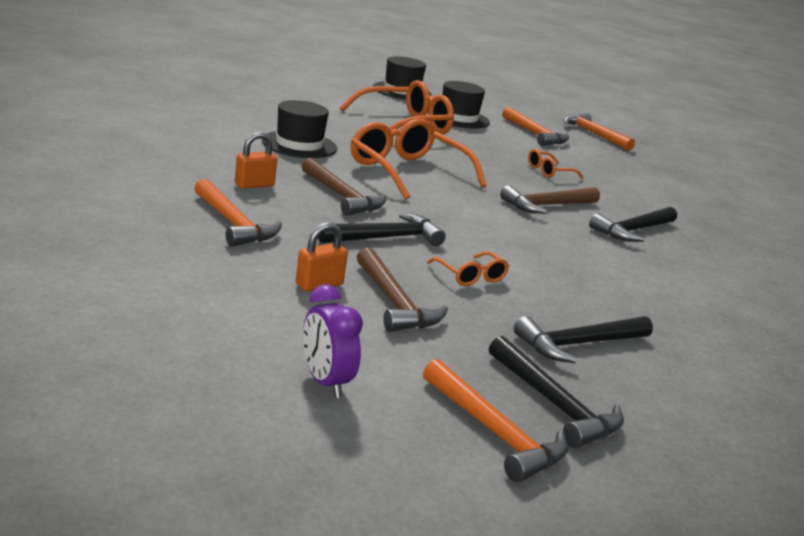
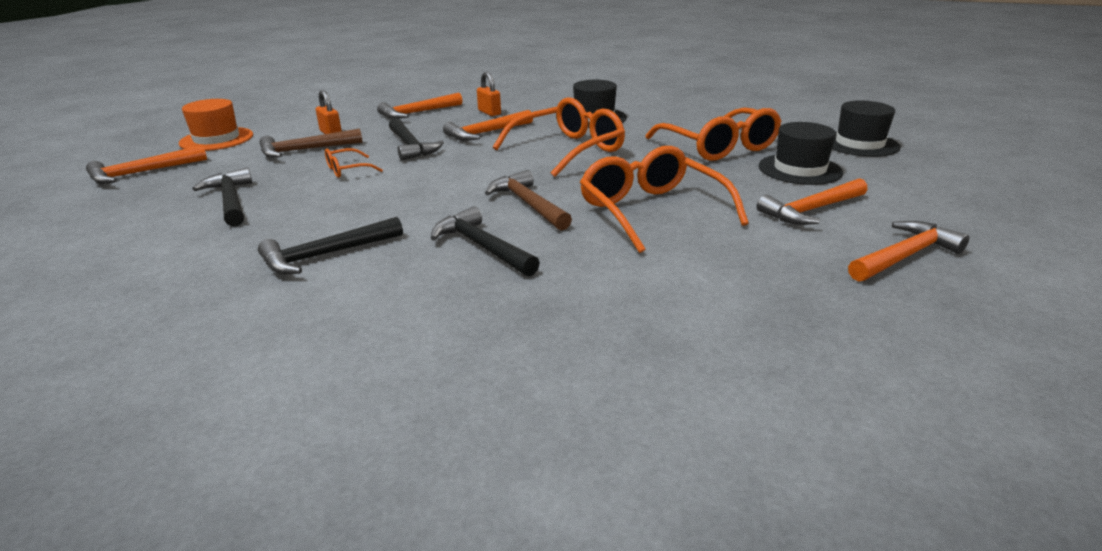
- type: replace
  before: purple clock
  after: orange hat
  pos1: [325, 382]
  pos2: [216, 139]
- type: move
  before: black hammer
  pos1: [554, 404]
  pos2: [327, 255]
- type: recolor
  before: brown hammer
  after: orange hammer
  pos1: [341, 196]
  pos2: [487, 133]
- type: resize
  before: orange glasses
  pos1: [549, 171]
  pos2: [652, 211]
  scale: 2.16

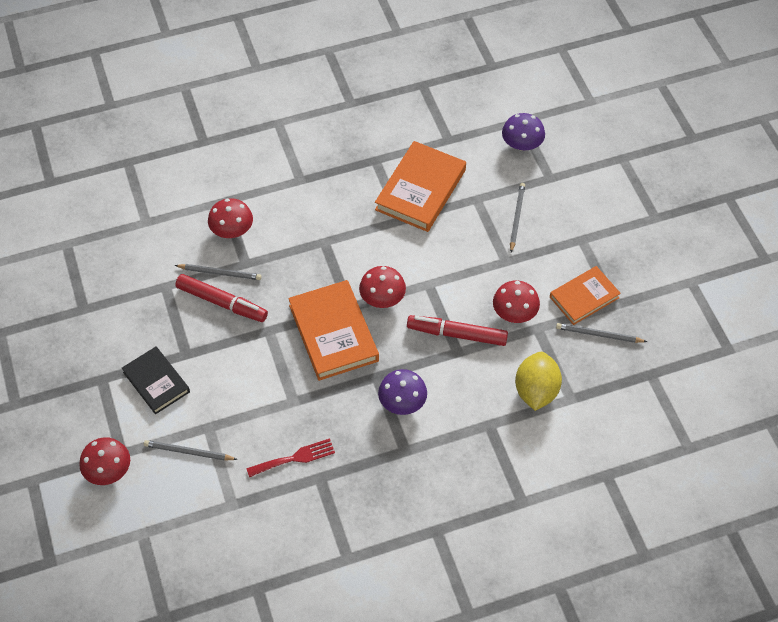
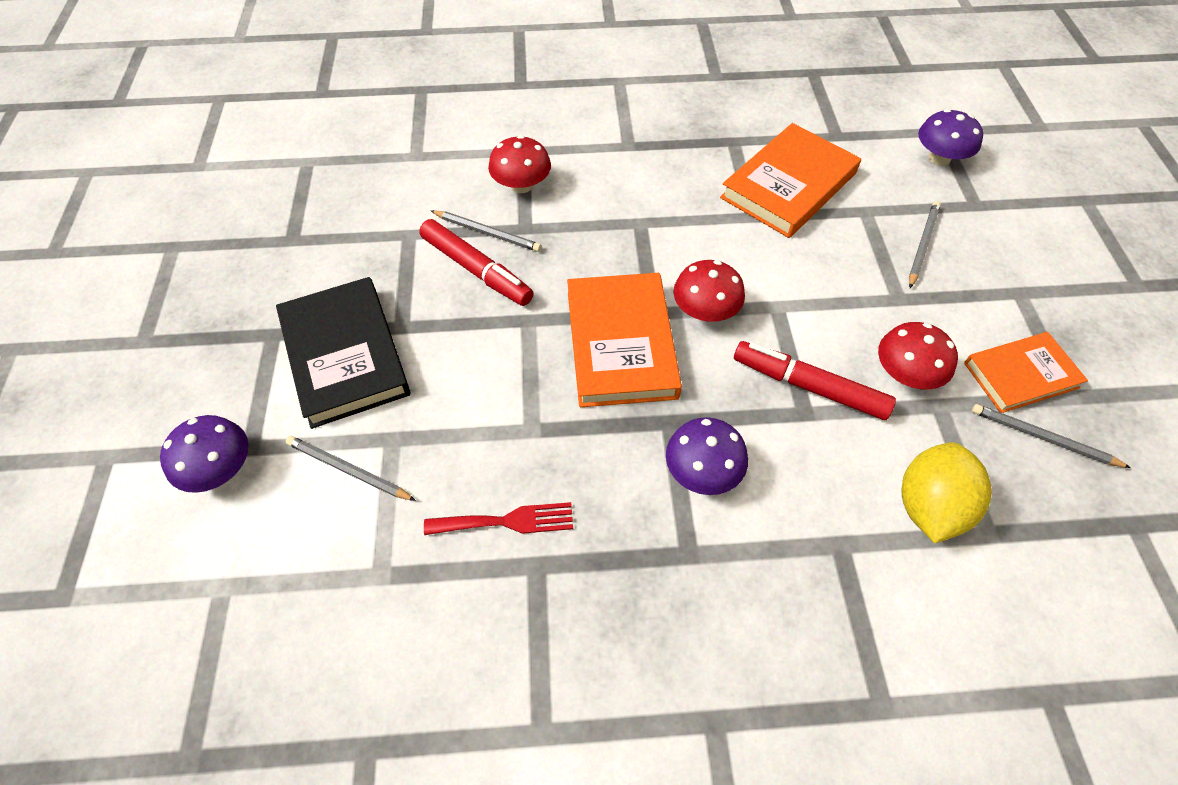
- type: recolor
  before: red mushroom
  after: purple mushroom
  pos1: [108, 470]
  pos2: [220, 469]
- type: resize
  before: black book
  pos1: [156, 382]
  pos2: [345, 355]
  scale: 1.57

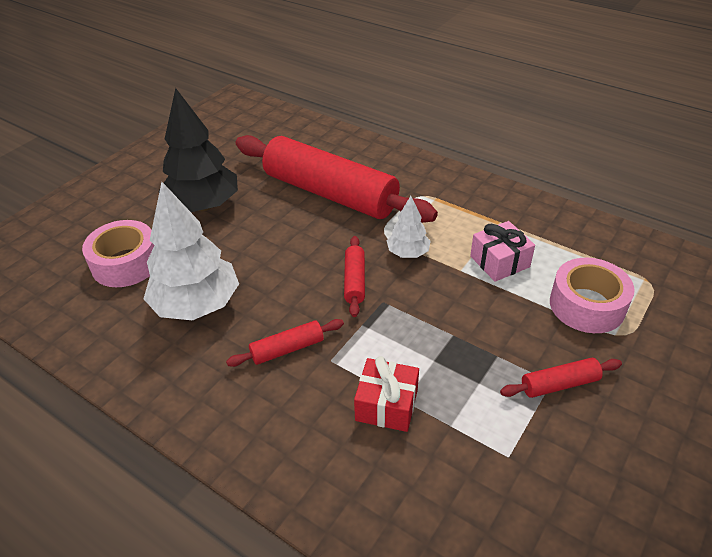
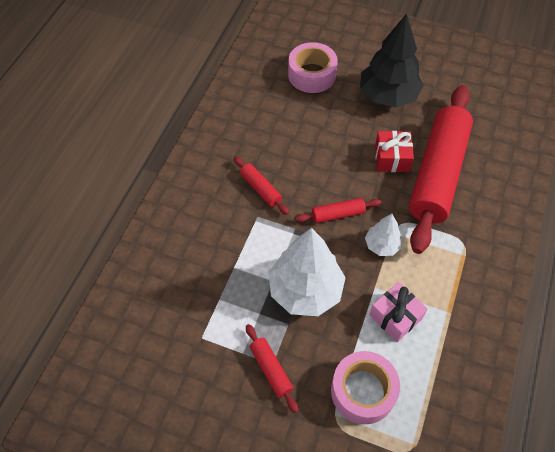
- type: move
  before: white tree
  pos1: [197, 305]
  pos2: [305, 290]
- type: move
  before: red gift
  pos1: [386, 405]
  pos2: [391, 158]

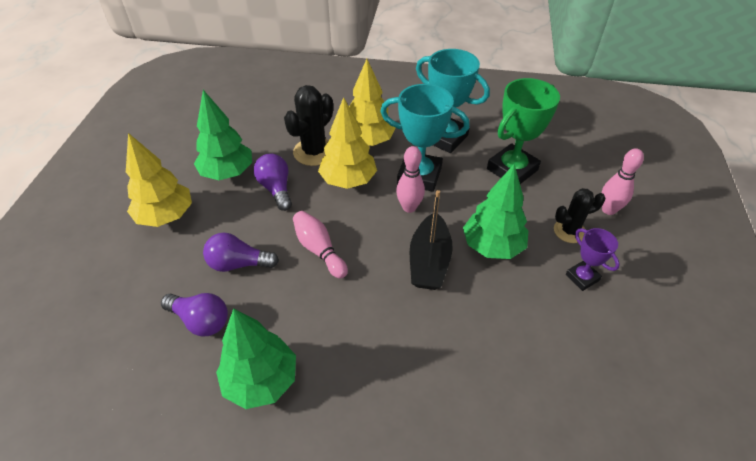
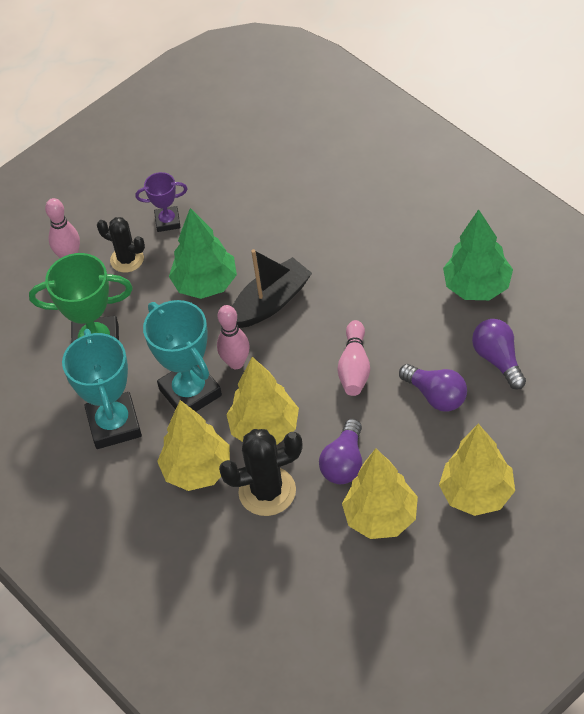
- type: rotate
  before: purple trophy
  pos1: [582, 277]
  pos2: [167, 221]
  turn: 75
- type: recolor
  before: green tree
  after: yellow tree
  pos1: [227, 173]
  pos2: [381, 518]

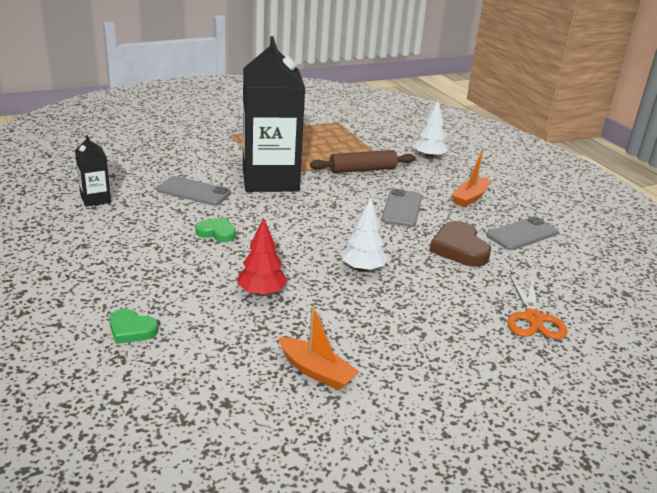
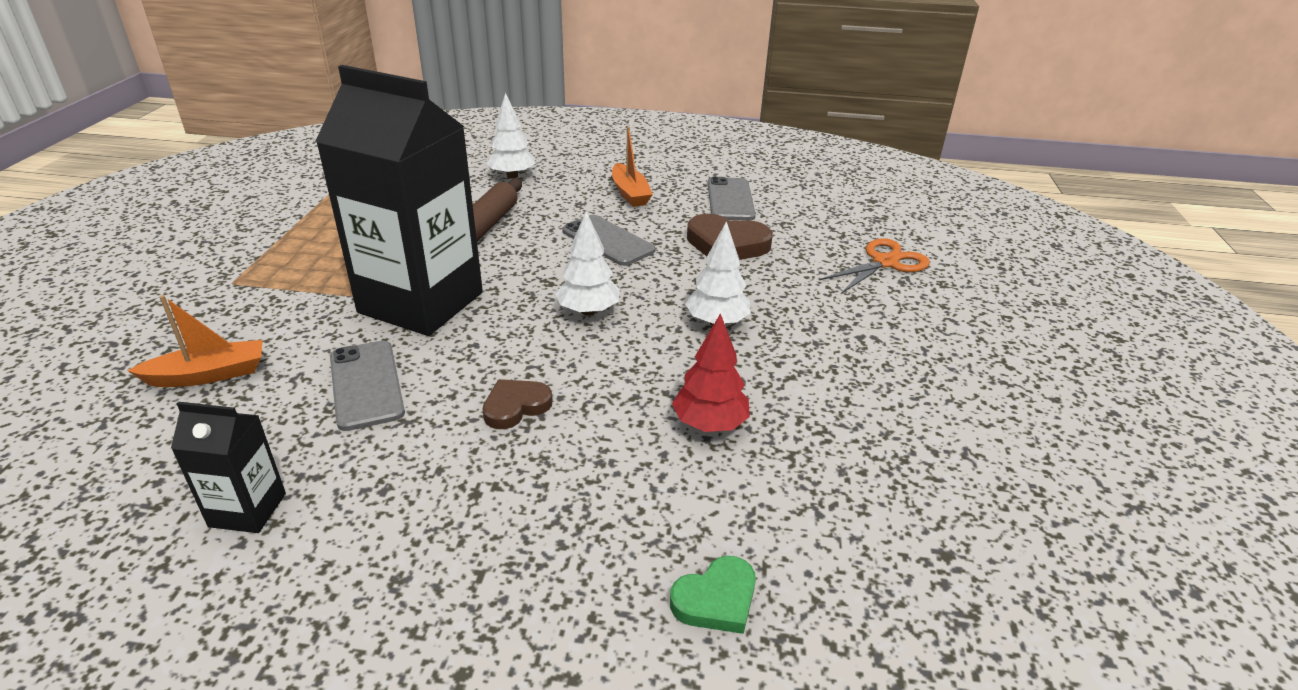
- type: move
  before: orange boat
  pos1: [316, 371]
  pos2: [208, 375]
- type: rotate
  before: grey phone
  pos1: [194, 191]
  pos2: [366, 385]
  turn: -75
- type: recolor
  before: green heart
  after: brown heart
  pos1: [217, 232]
  pos2: [515, 406]
- type: insert
  after: white tree
  pos2: [588, 311]
- type: rotate
  before: orange scissors
  pos1: [533, 319]
  pos2: [885, 262]
  turn: -75

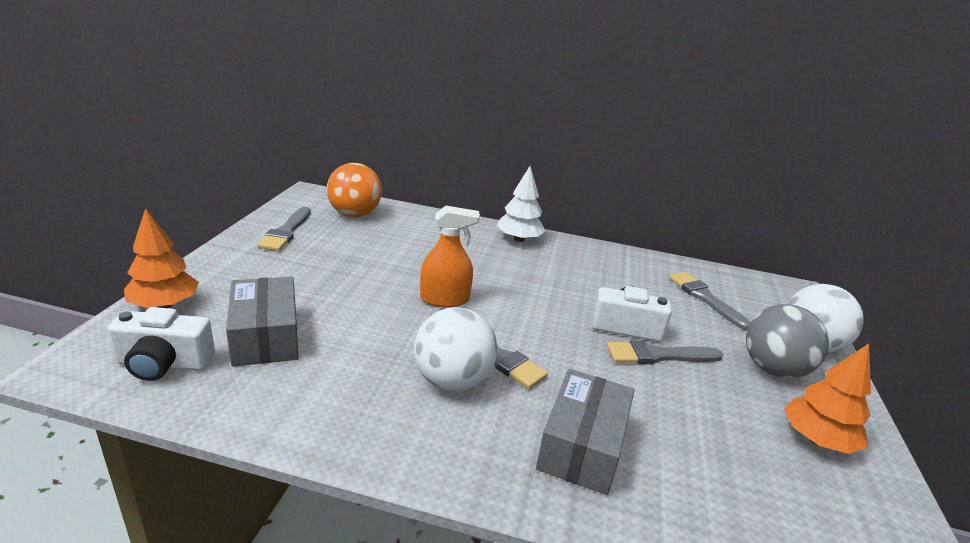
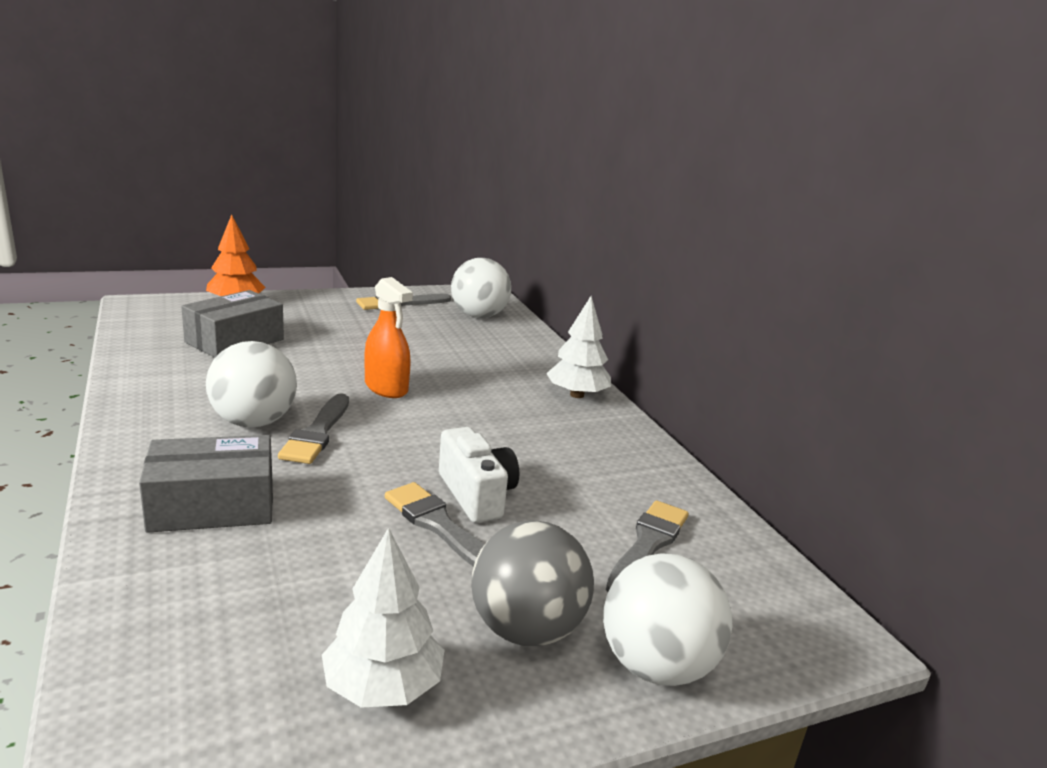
- type: recolor
  before: orange tree
  after: white tree
  pos1: [817, 440]
  pos2: [382, 687]
- type: recolor
  before: orange ball
  after: white ball
  pos1: [354, 214]
  pos2: [478, 316]
- type: delete
  before: white camera
  pos1: [164, 364]

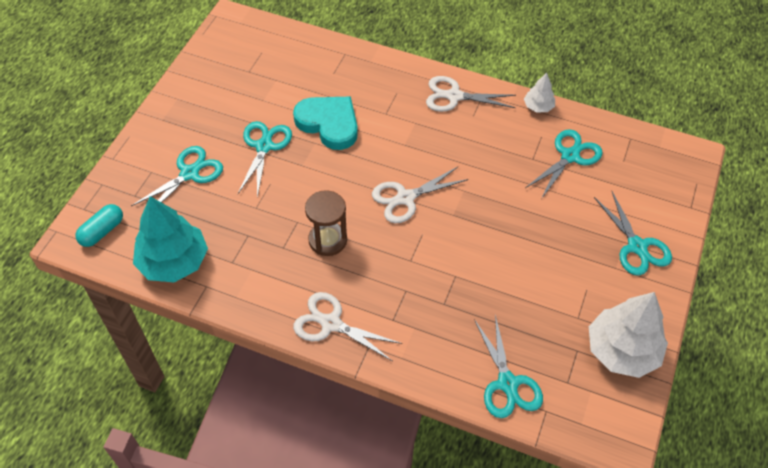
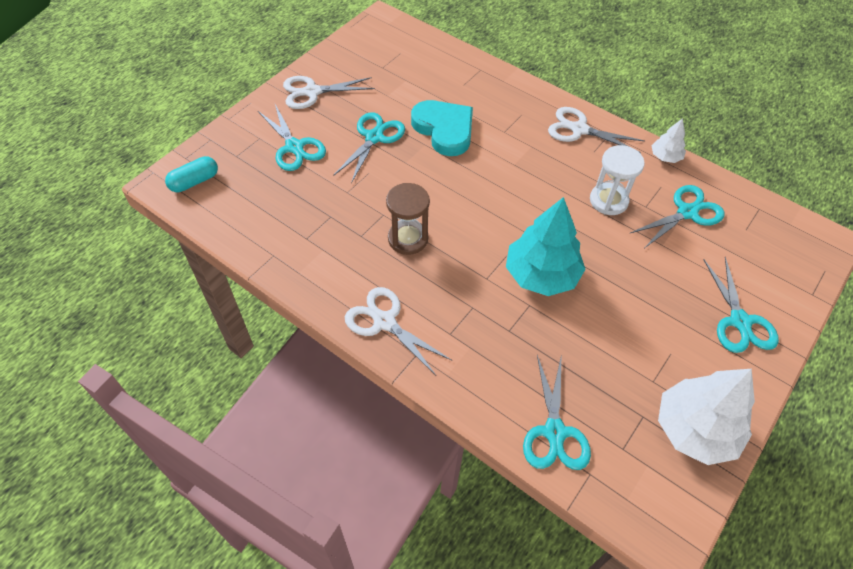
- type: rotate
  before: turquoise scissors
  pos1: [189, 173]
  pos2: [294, 147]
  turn: 90
- type: move
  before: white scissors
  pos1: [405, 198]
  pos2: [312, 92]
- type: move
  before: turquoise tree
  pos1: [173, 261]
  pos2: [541, 274]
- type: insert
  after: white hourglass
  pos2: [608, 200]

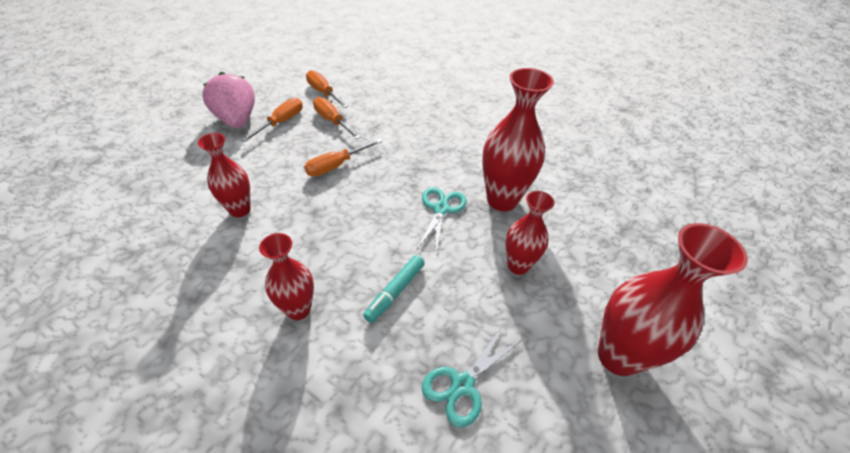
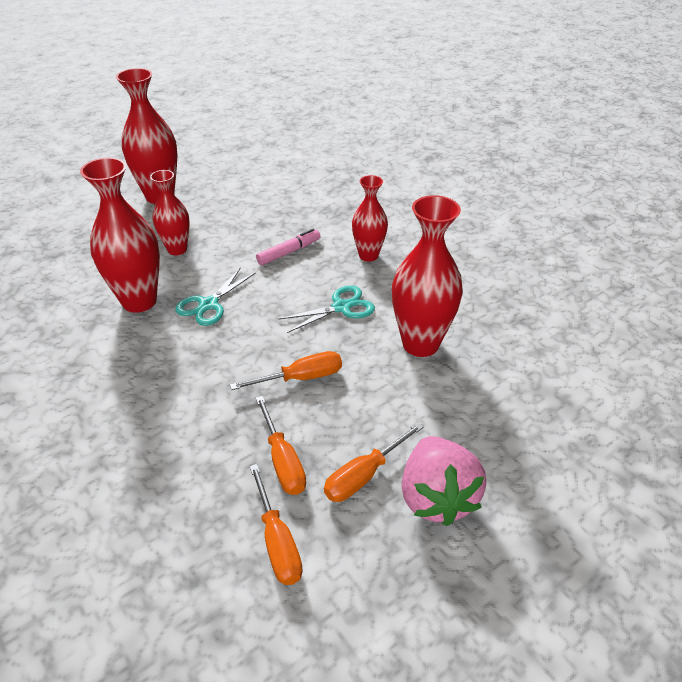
- type: recolor
  before: turquoise marker
  after: pink marker
  pos1: [395, 292]
  pos2: [289, 252]
- type: move
  before: turquoise scissors
  pos1: [462, 385]
  pos2: [341, 307]
- type: resize
  before: red vase
  pos1: [240, 210]
  pos2: [420, 344]
  scale: 1.62

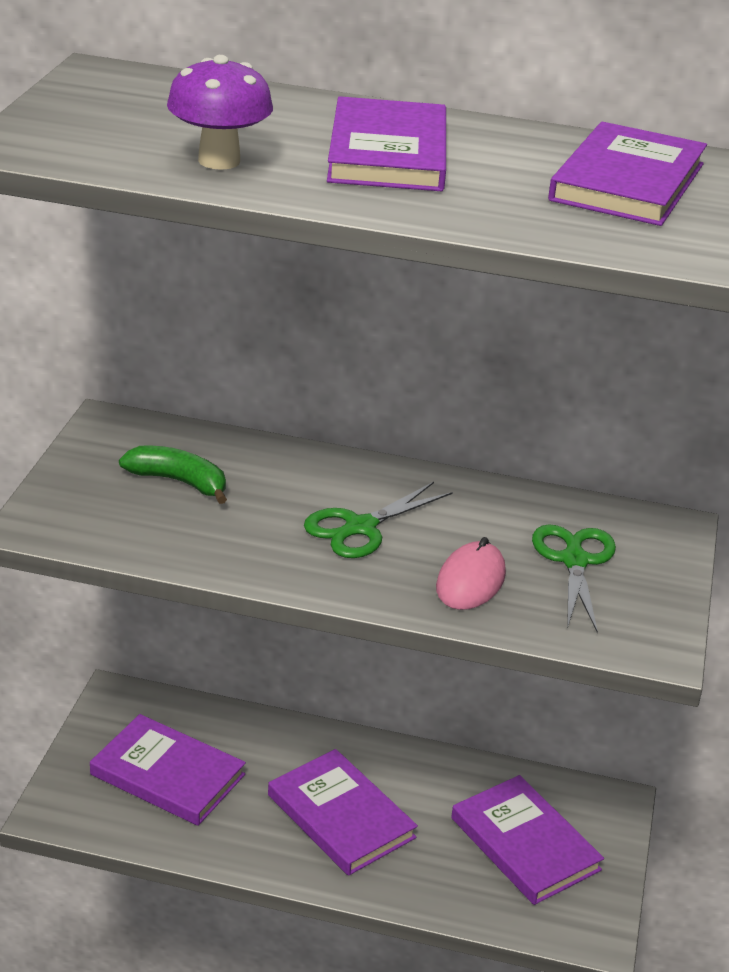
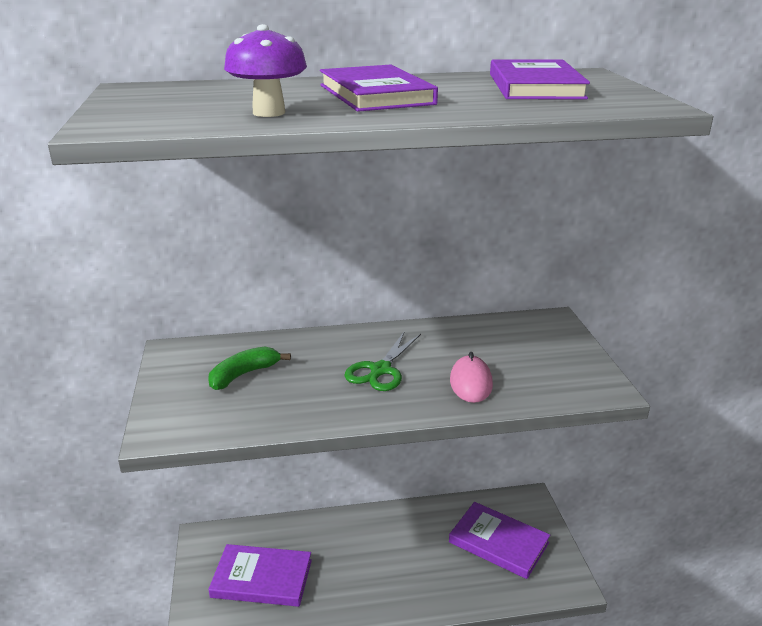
- type: rotate
  before: green banana
  pos1: [179, 482]
  pos2: [243, 375]
  turn: -45
- type: delete
  before: purple book
  pos1: [340, 816]
- type: delete
  before: green scissors
  pos1: [574, 560]

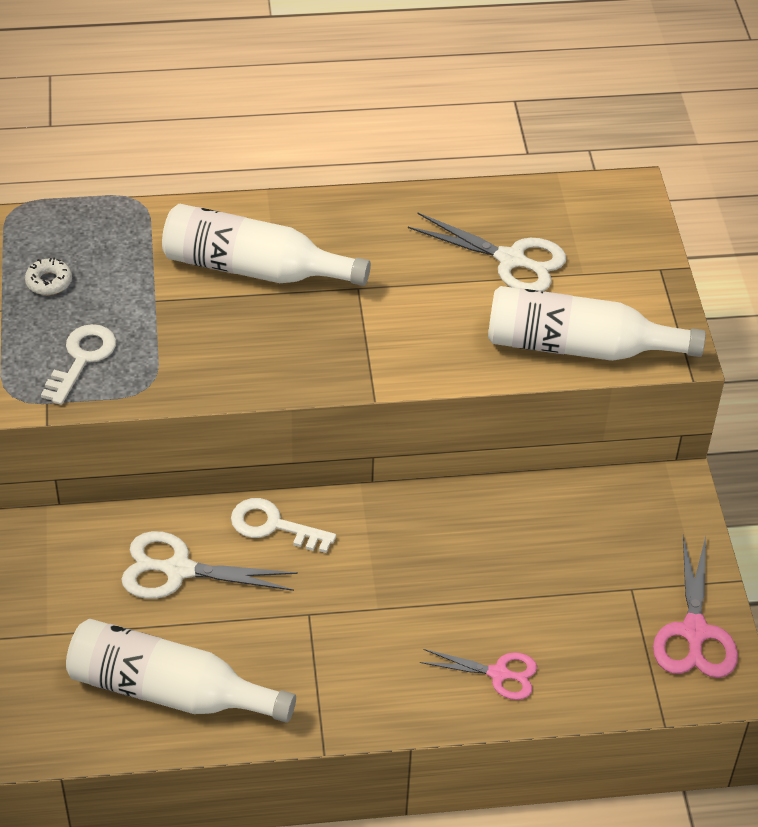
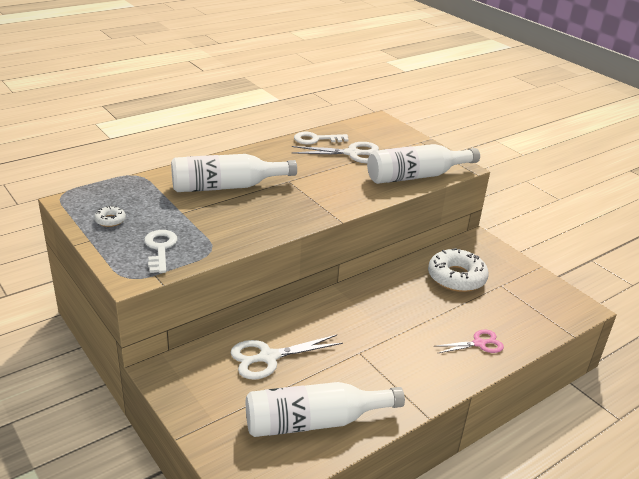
- type: move
  before: white key
  pos1: [273, 526]
  pos2: [316, 139]
- type: insert
  after: white donut
  pos2: [456, 277]
- type: delete
  before: pink scissors
  pos1: [694, 632]

